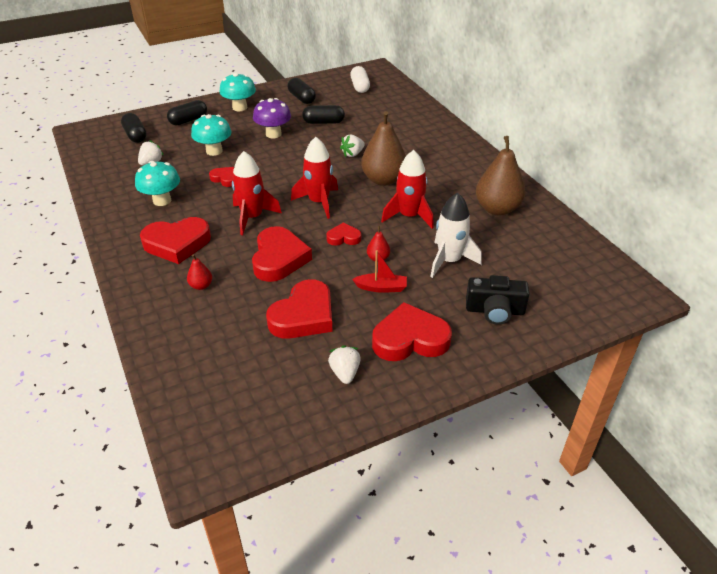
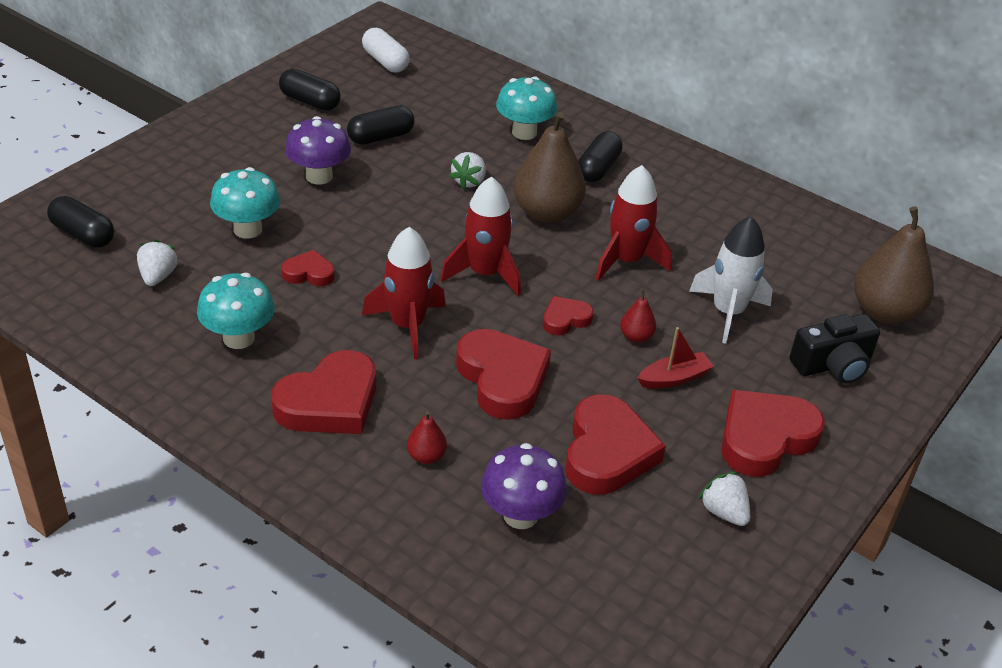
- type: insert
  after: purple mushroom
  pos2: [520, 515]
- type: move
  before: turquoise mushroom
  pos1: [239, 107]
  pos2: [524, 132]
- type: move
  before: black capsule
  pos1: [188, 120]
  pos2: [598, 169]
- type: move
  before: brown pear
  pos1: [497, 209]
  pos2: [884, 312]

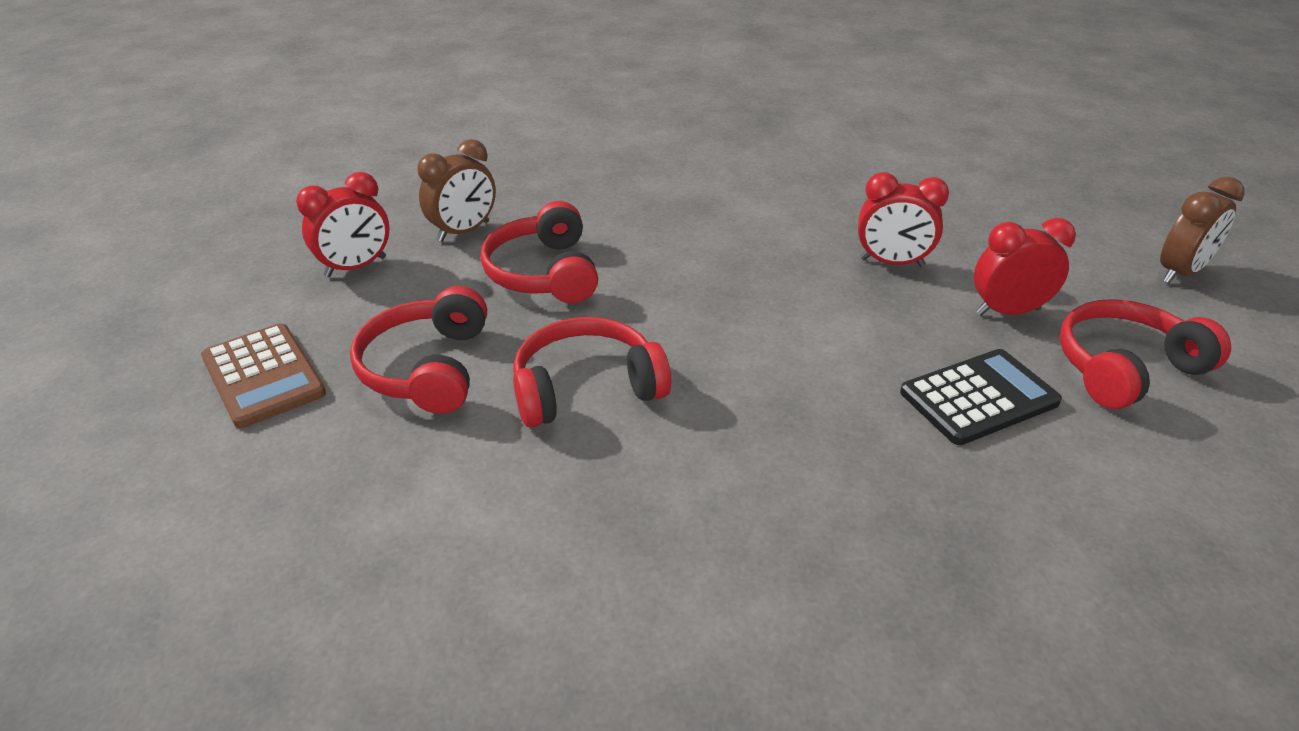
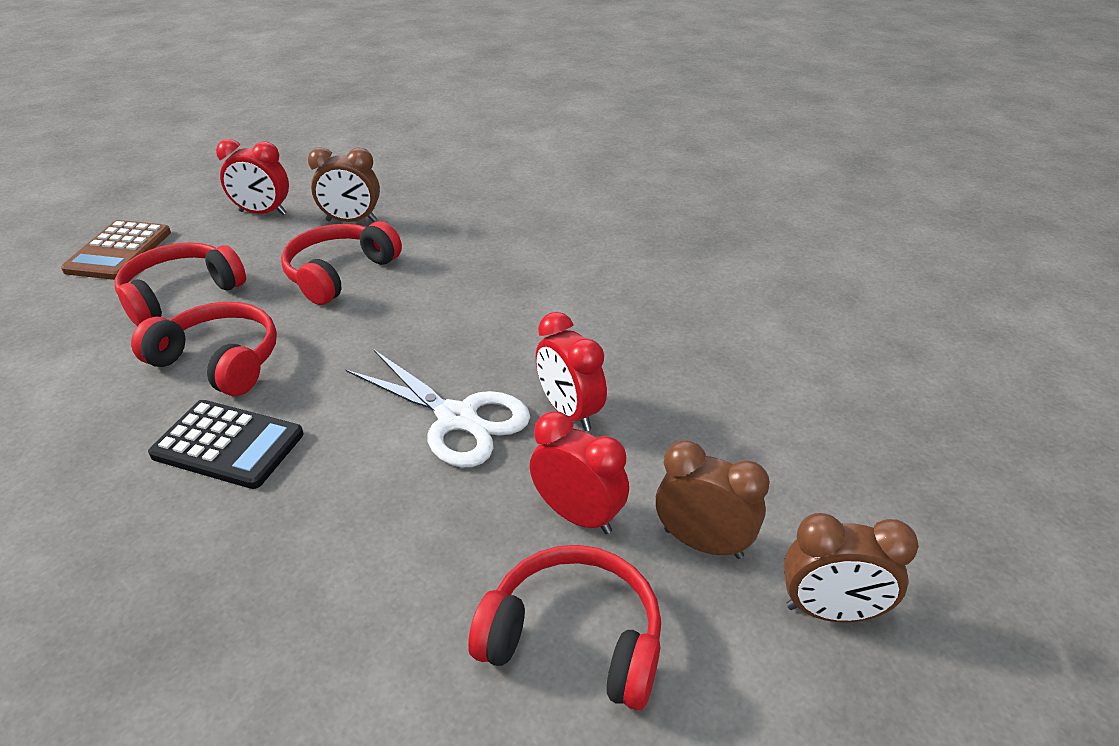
- type: move
  before: black calculator
  pos1: [978, 397]
  pos2: [228, 445]
- type: insert
  after: white scissors
  pos2: [457, 418]
- type: insert
  after: brown clock
  pos2: [703, 543]

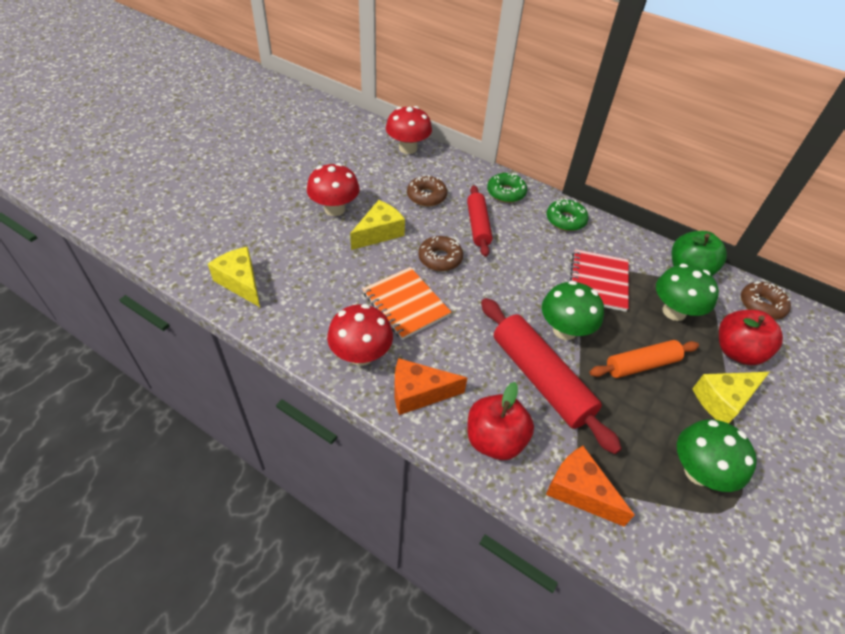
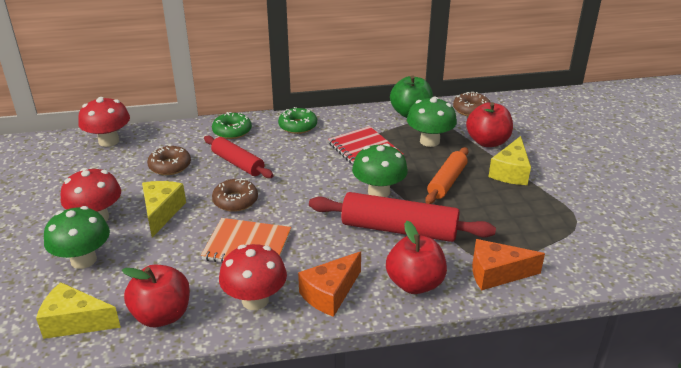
- type: move
  before: green mushroom
  pos1: [698, 472]
  pos2: [83, 260]
- type: insert
  after: red apple
  pos2: [162, 315]

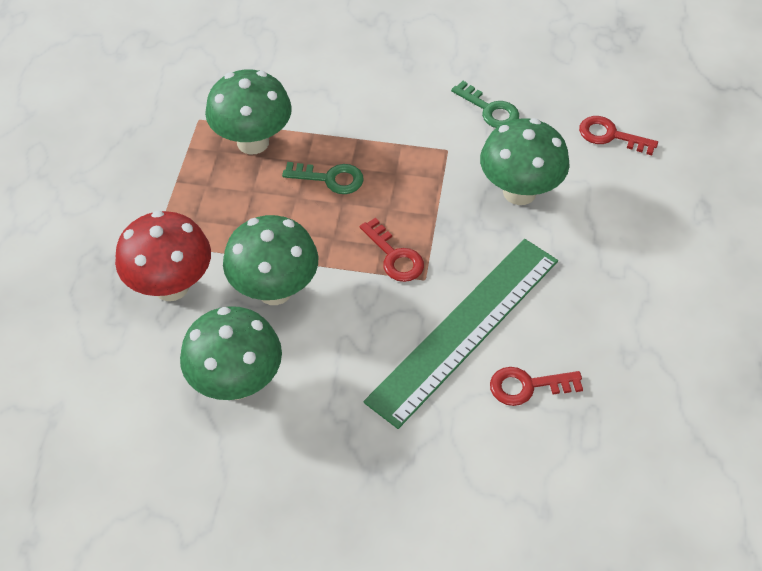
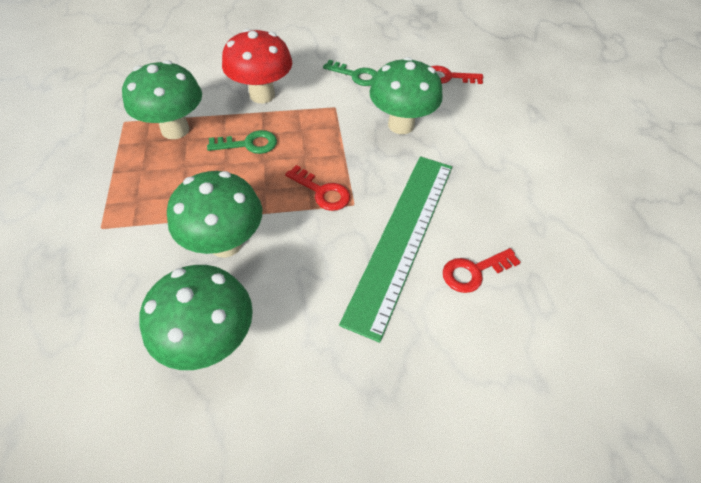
- type: move
  before: red mushroom
  pos1: [171, 286]
  pos2: [262, 95]

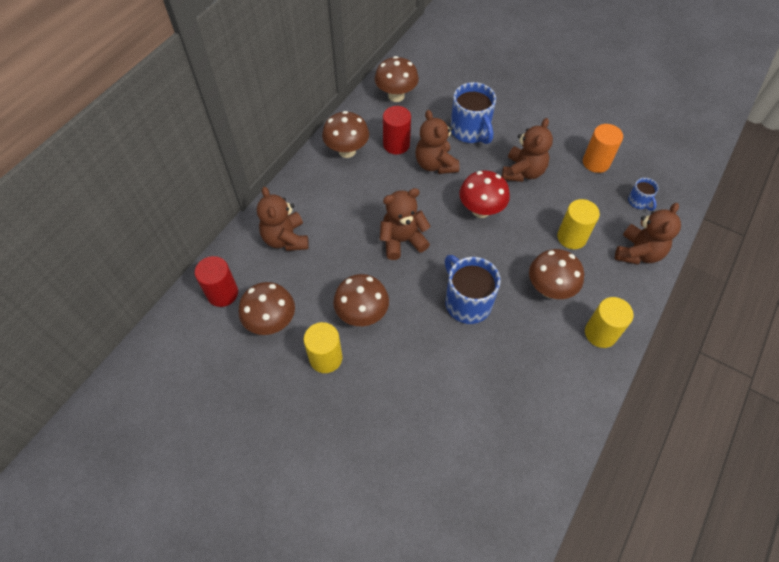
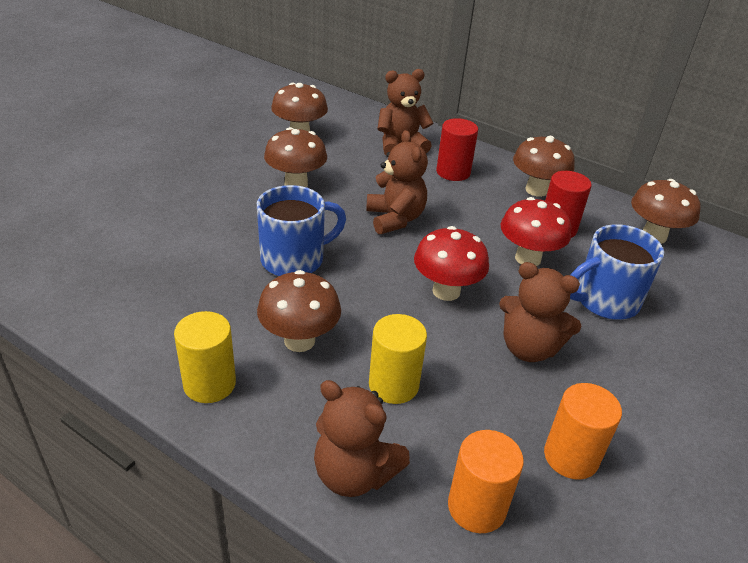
- type: move
  before: red cylinder
  pos1: [222, 293]
  pos2: [453, 172]
- type: replace
  before: blue mug
  after: orange cylinder
  pos1: [639, 202]
  pos2: [476, 507]
- type: replace
  before: brown teddy bear
  after: red mushroom
  pos1: [435, 164]
  pos2: [528, 258]
- type: delete
  before: yellow cylinder
  pos1: [326, 358]

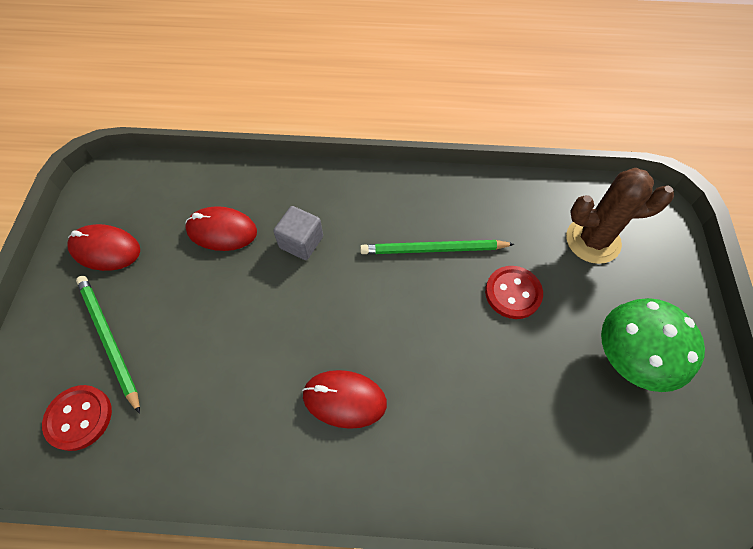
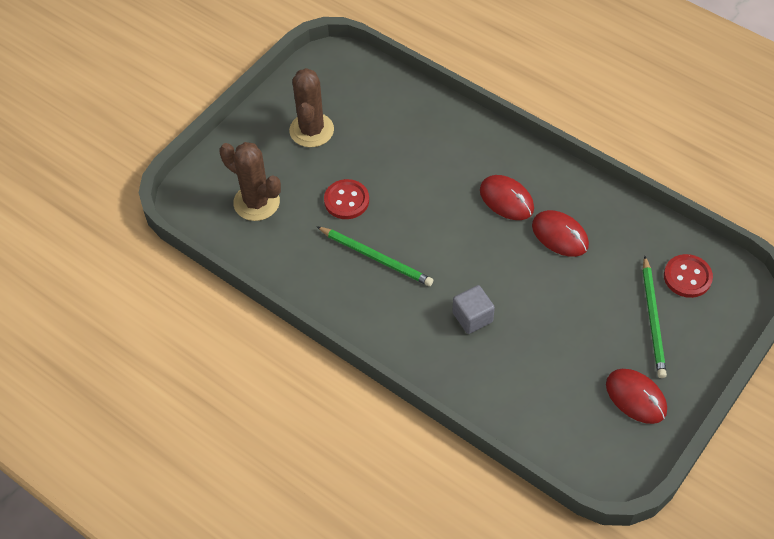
- type: replace
  before: green mushroom
  after: brown cactus
  pos1: [629, 358]
  pos2: [311, 130]
- type: move
  before: red mouse
  pos1: [222, 231]
  pos2: [560, 235]

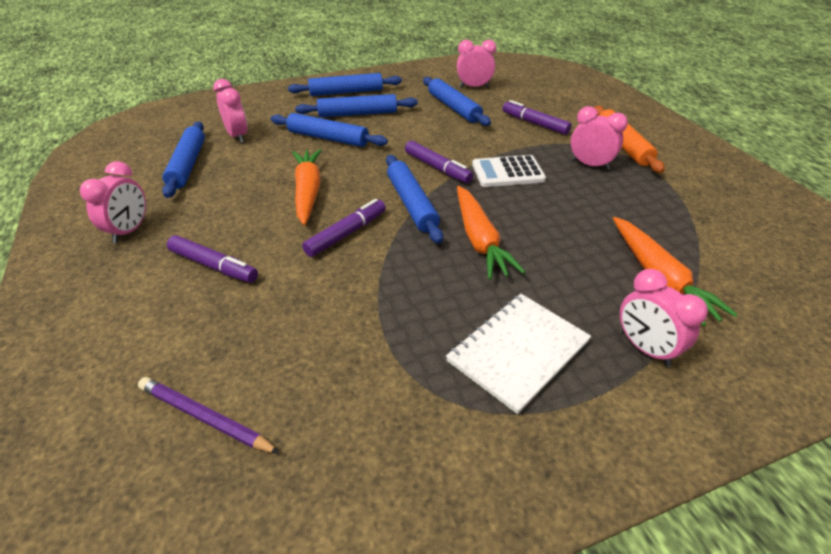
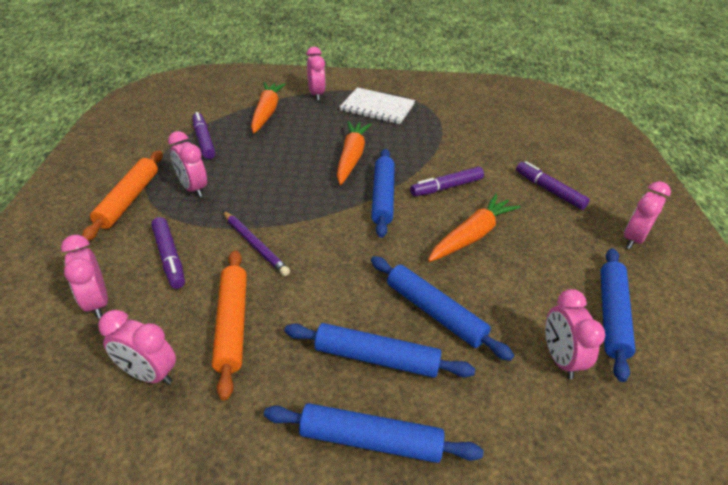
- type: insert
  after: pink clock
  pos2: [97, 302]
- type: move
  before: purple marker
  pos1: [437, 168]
  pos2: [204, 141]
- type: recolor
  before: blue rolling pin
  after: orange rolling pin
  pos1: [454, 108]
  pos2: [232, 324]
- type: move
  before: purple pencil
  pos1: [205, 417]
  pos2: [255, 245]
- type: rotate
  before: white notebook
  pos1: [518, 351]
  pos2: [377, 107]
  turn: 45
- type: rotate
  before: orange carrot
  pos1: [308, 192]
  pos2: [472, 235]
  turn: -150
- type: delete
  before: white calculator
  pos1: [507, 172]

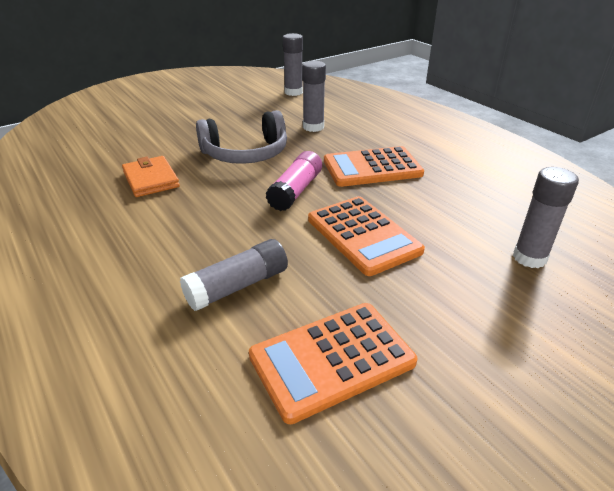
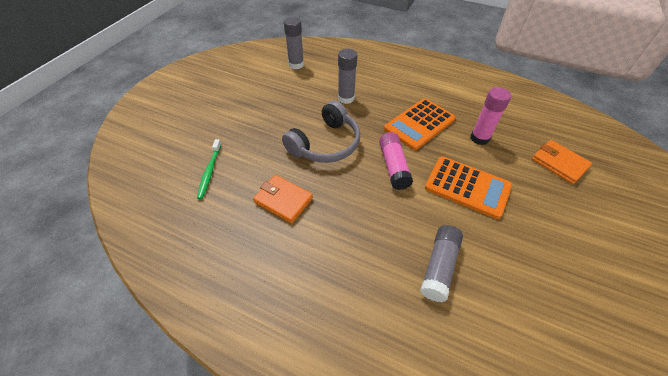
- type: insert
  after: green toothbrush
  pos2: [209, 172]
- type: insert
  after: pink glue stick
  pos2: [479, 138]
- type: replace
  before: grey glue stick
  after: orange wallet
  pos1: [529, 258]
  pos2: [559, 163]
- type: delete
  before: orange calculator
  pos1: [331, 359]

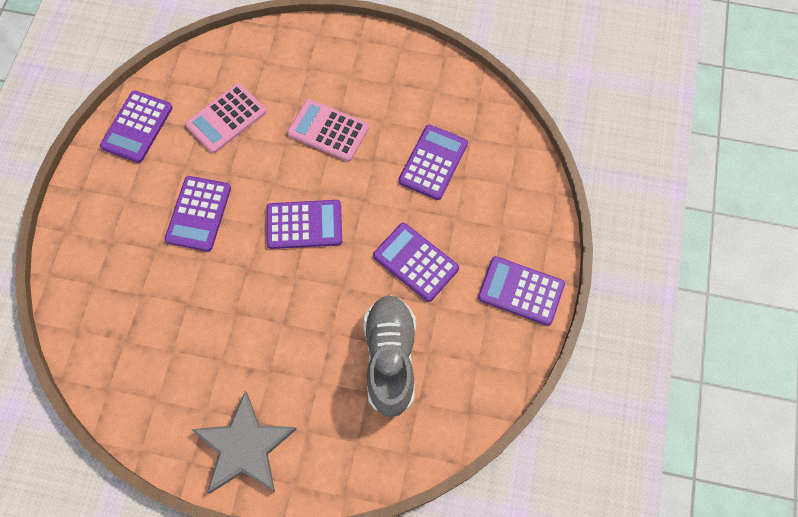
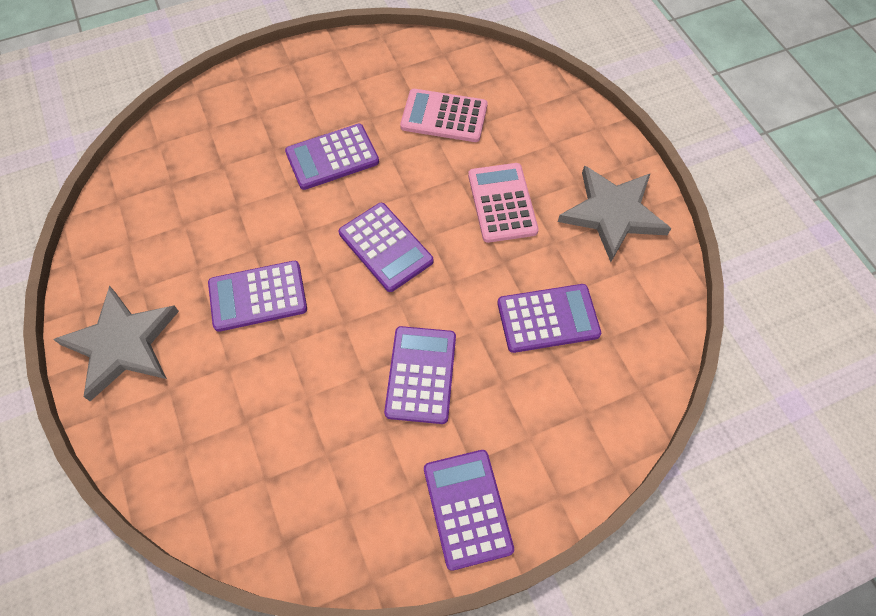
- type: move
  before: purple calculator
  pos1: [137, 127]
  pos2: [258, 296]
- type: insert
  after: grey star
  pos2: [613, 213]
- type: delete
  before: grey shoe
  pos1: [390, 358]

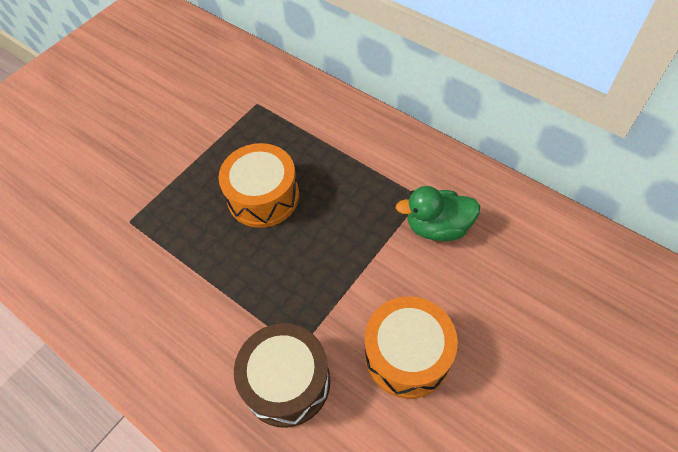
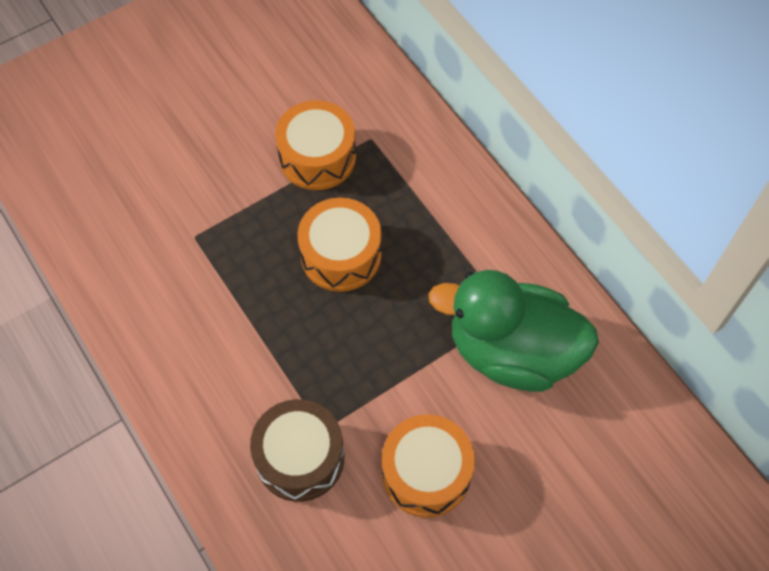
- type: insert
  after: orange drum
  pos2: [317, 157]
- type: resize
  before: green duck
  pos1: [437, 227]
  pos2: [512, 352]
  scale: 1.81

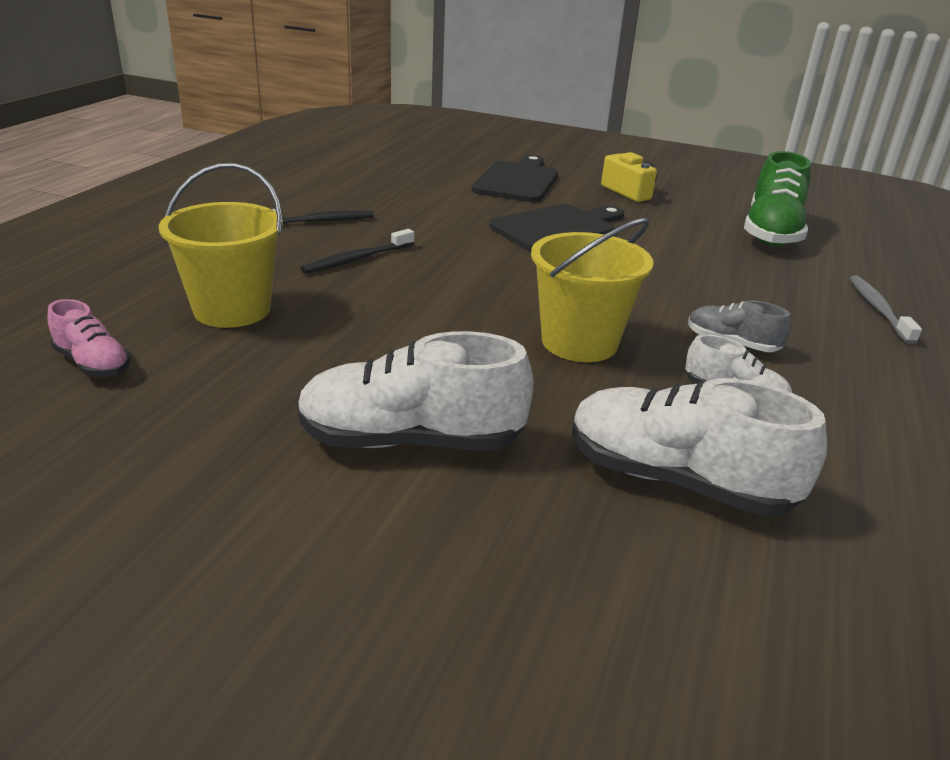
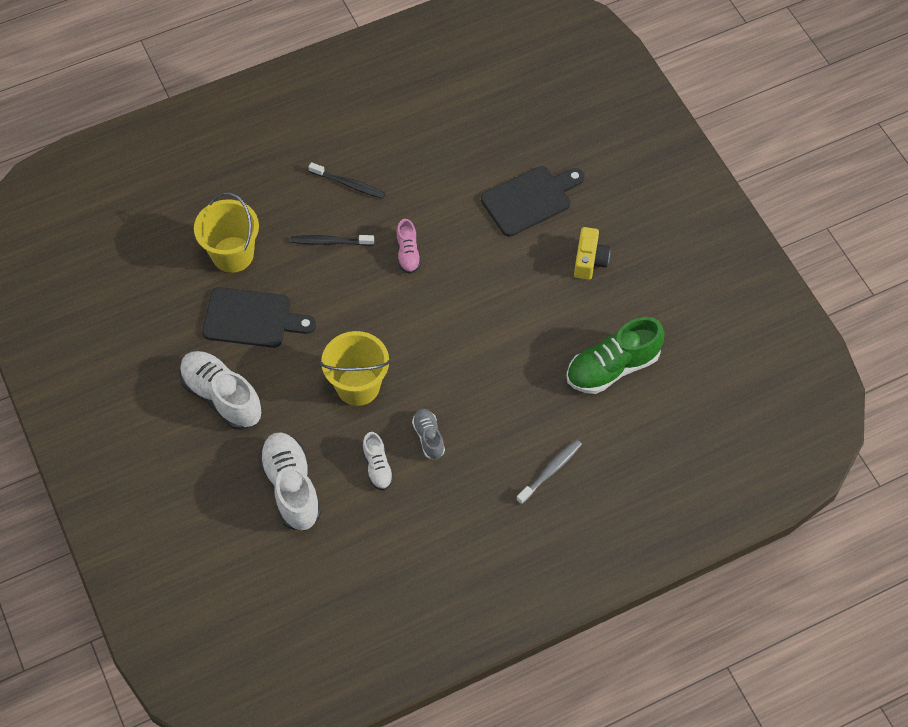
- type: move
  before: black cutting board
  pos1: [557, 228]
  pos2: [252, 319]
- type: move
  before: pink shoe
  pos1: [93, 364]
  pos2: [408, 253]

